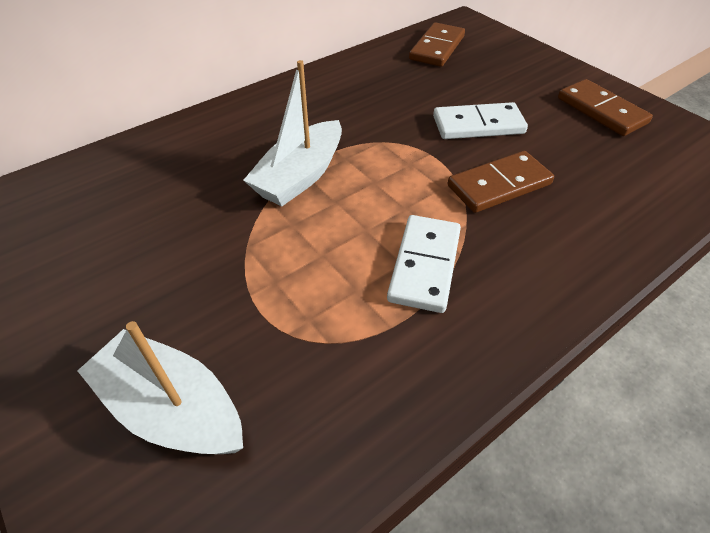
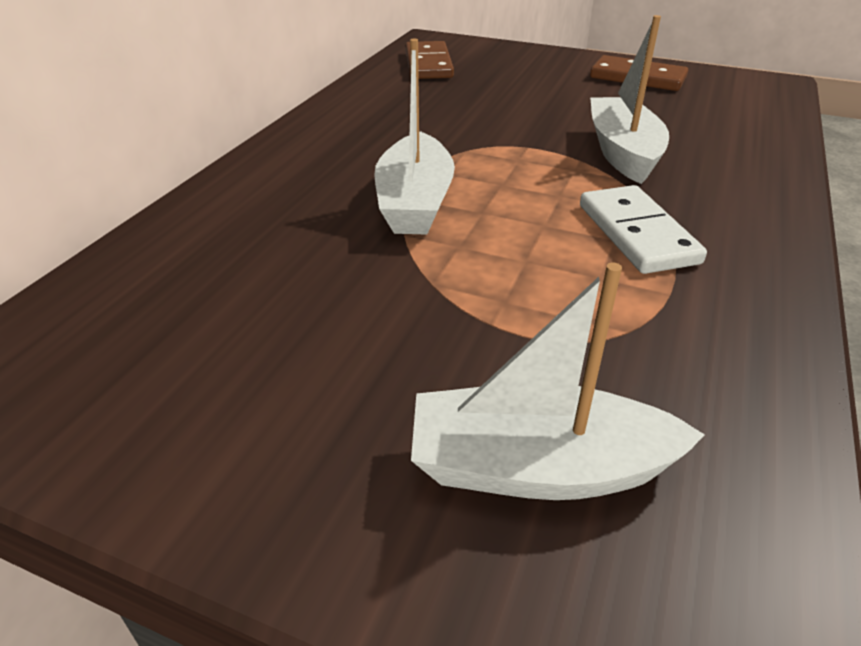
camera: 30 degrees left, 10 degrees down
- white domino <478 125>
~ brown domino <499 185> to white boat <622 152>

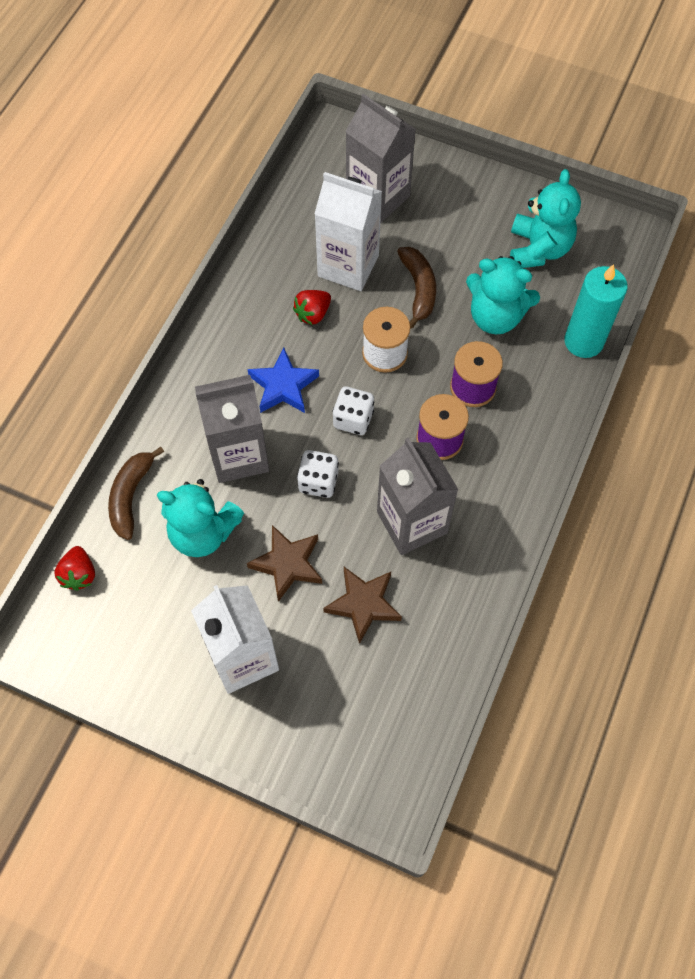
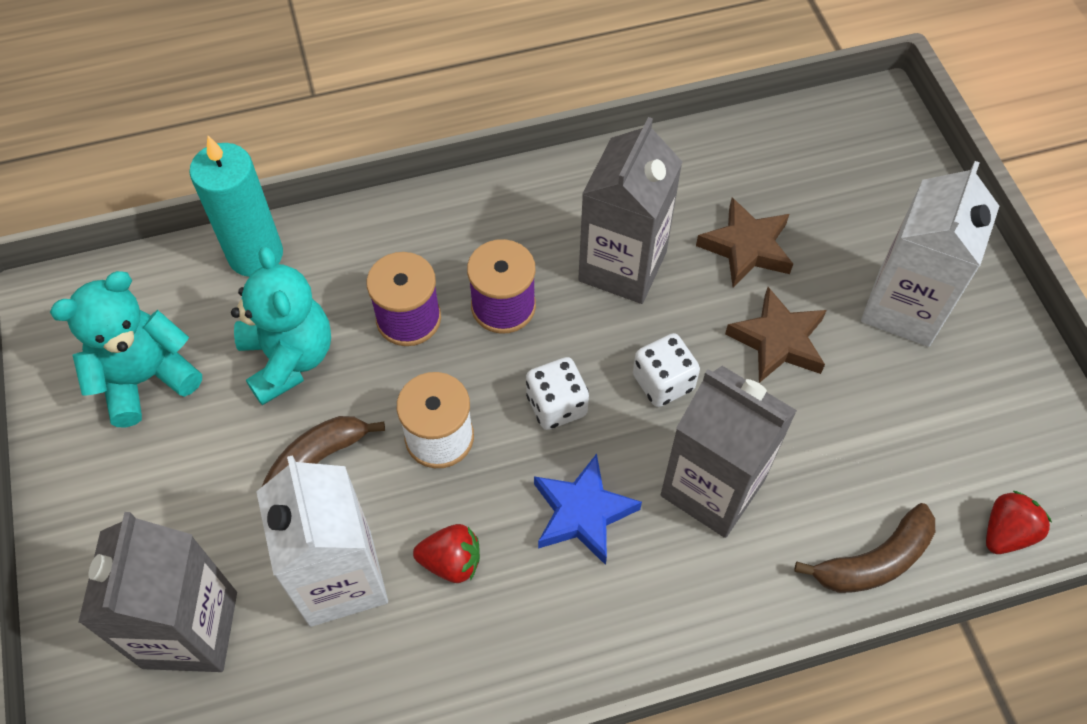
camera: 130 degrees left, 5 degrees down
- turquoise teddy bear <203 532>

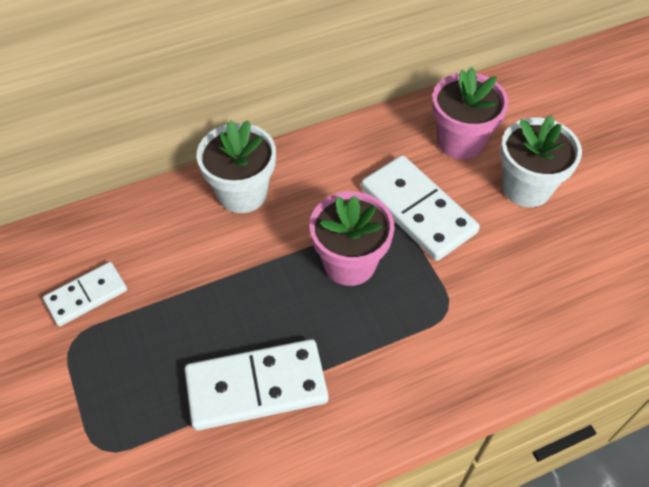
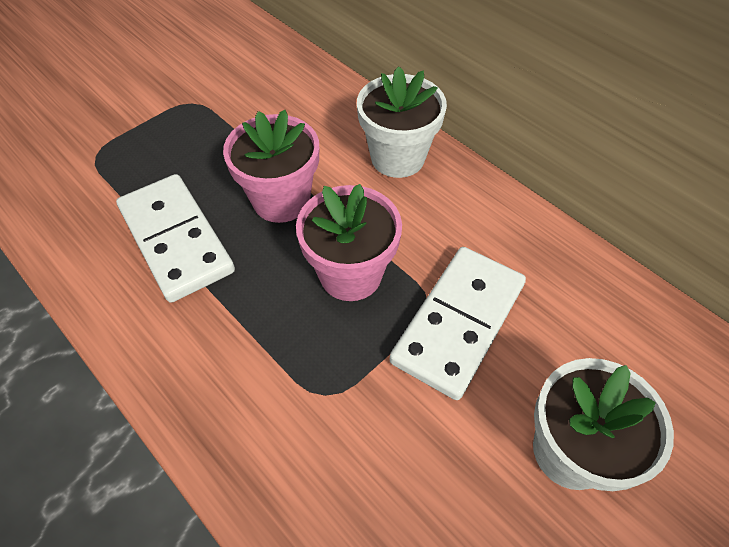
camera: 70 degrees right, 0 degrees up
- white domino <86 295>
~ pink flower pot <460 141> to <281 200>

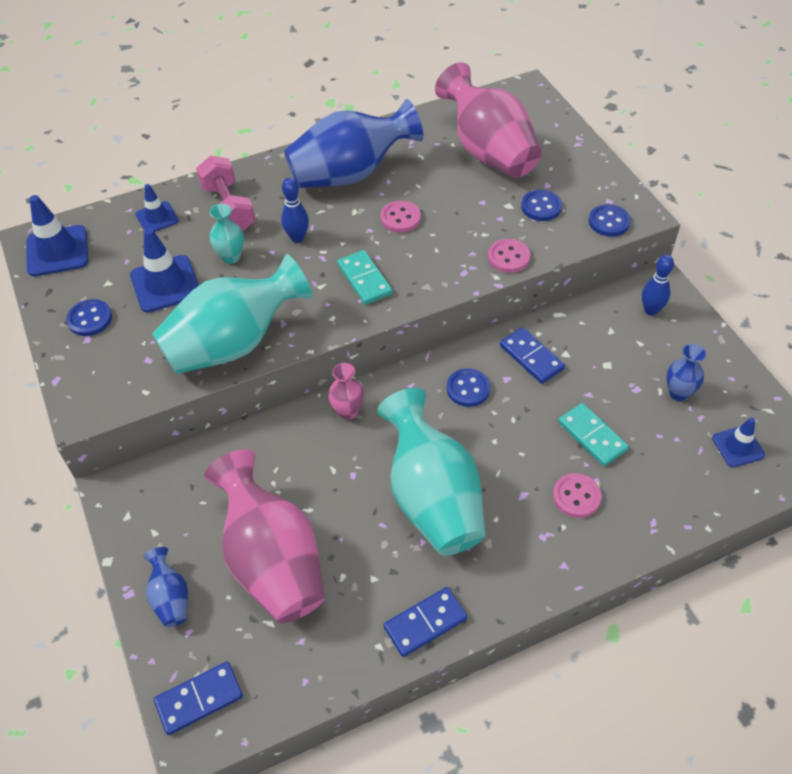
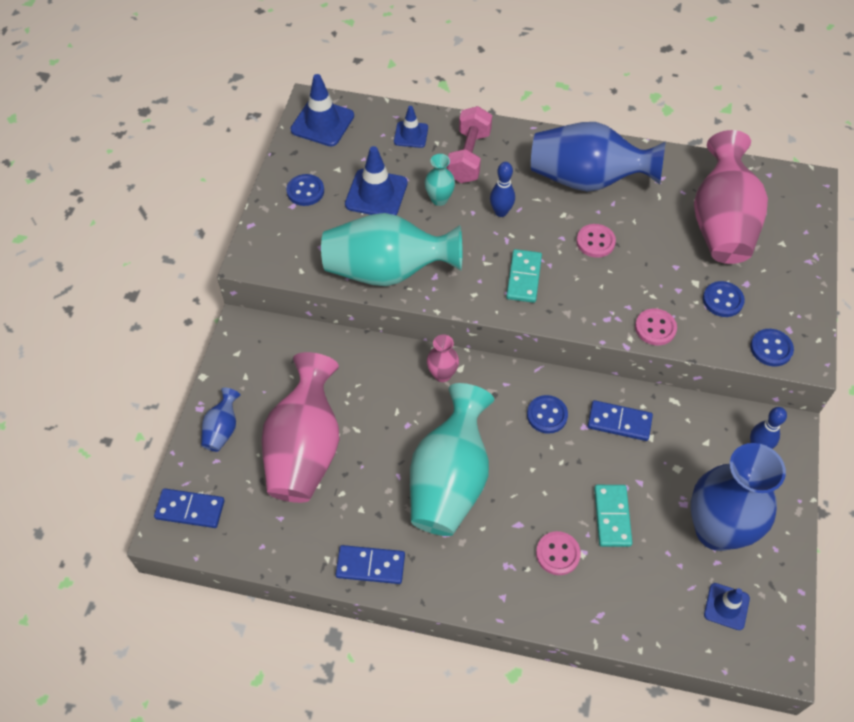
camera: 35 degrees right, 5 degrees up
~ blue domino <531 357> = <619 422> 75 degrees counterclockwise
~ blue vase <678 393> = <716 530> x2.26

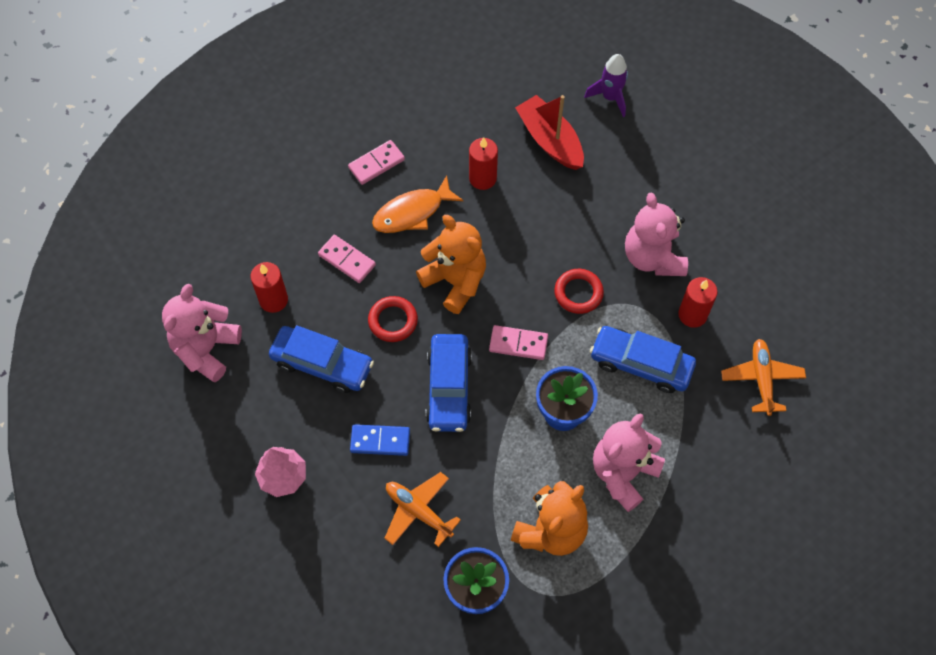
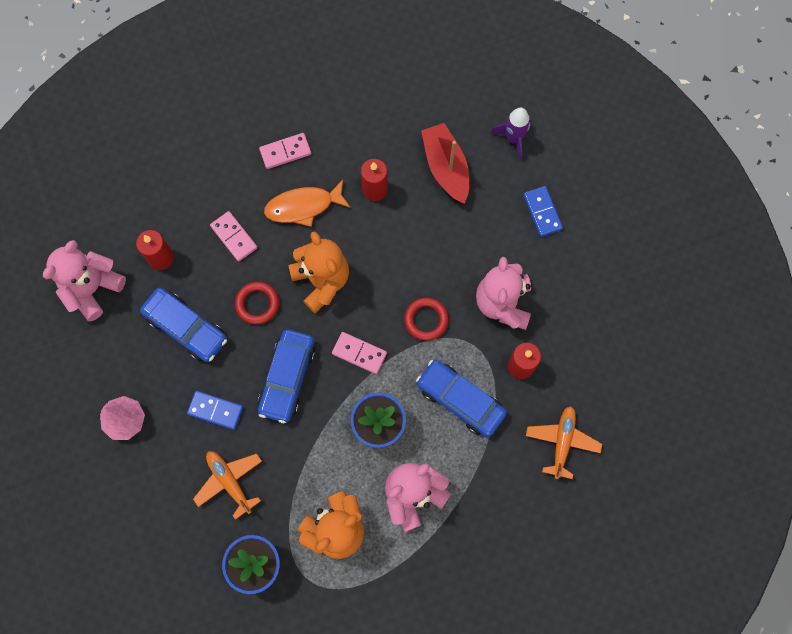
camera: 15 degrees right, 10 degrees up
+ blue domino <542 212>

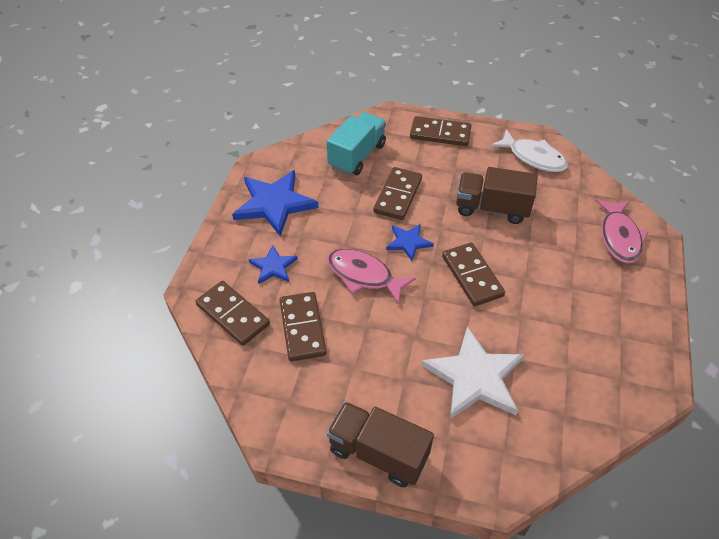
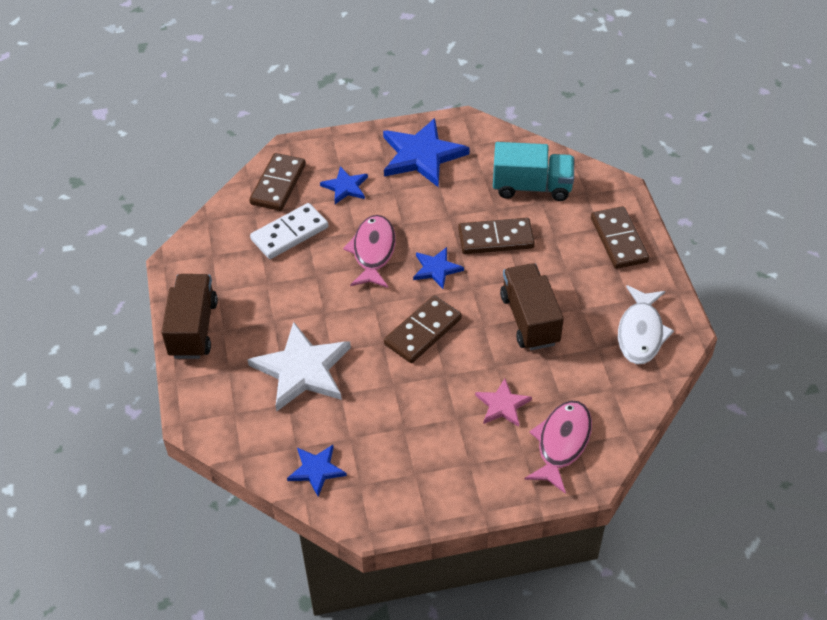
camera: 65 degrees right, 0 degrees up
~ brown domino <302 328> to white domino <289 233>
~ pink fish <619 237> = <561 443> 135 degrees clockwise
+ blue star <316 470>
+ pink star <502 405>

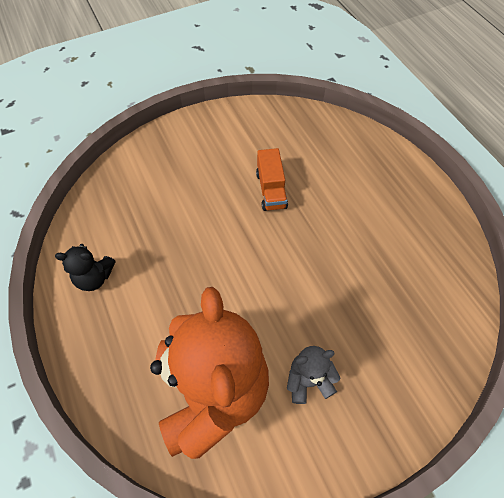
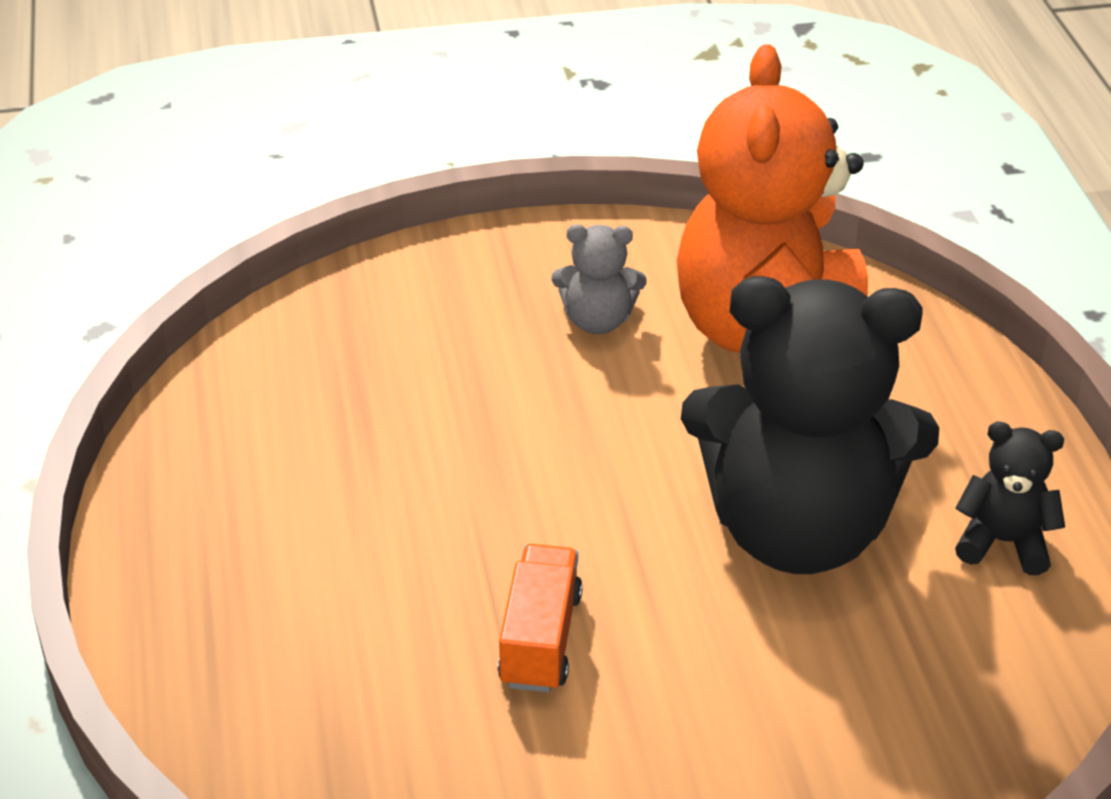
camera: 165 degrees left, 20 degrees down
+ black teddy bear <797 530>

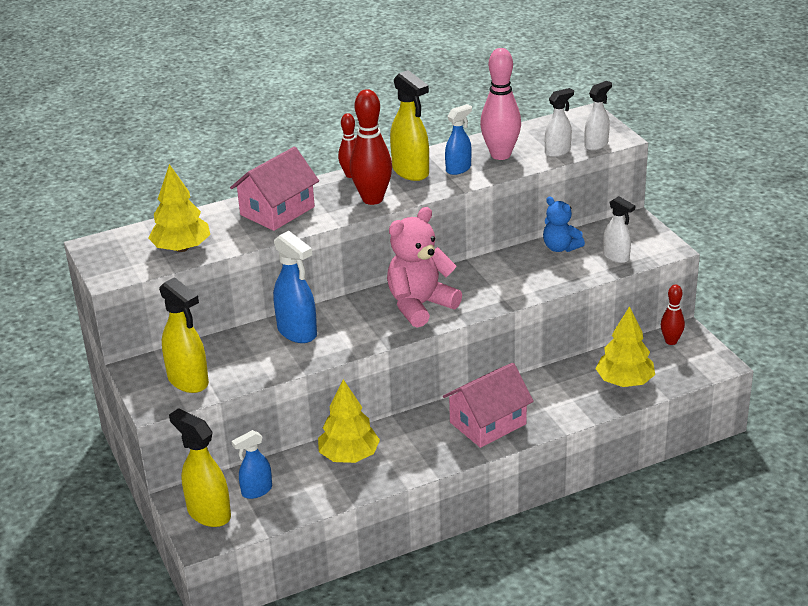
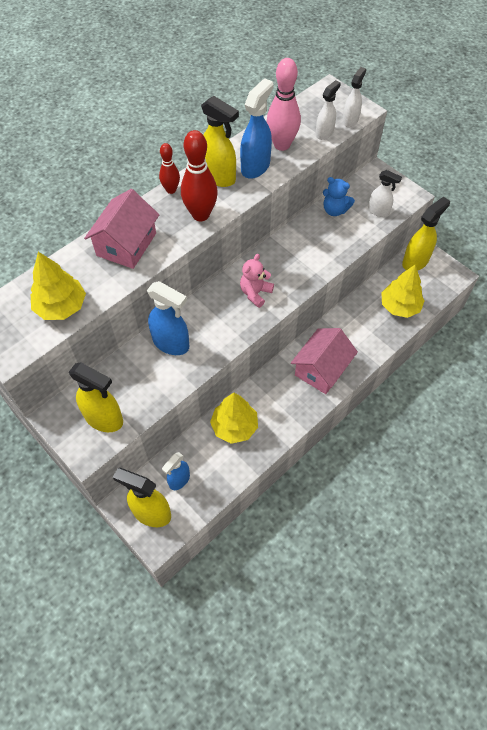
camera: 20 degrees left, 25 degrees up
~ pink teddy bear <420 305> = <255 293> x0.59
~ blue spray bottle <458 169> = <255 167> x1.59
~ red bowling pin <671 341> to yellow spray bottle <415 261>

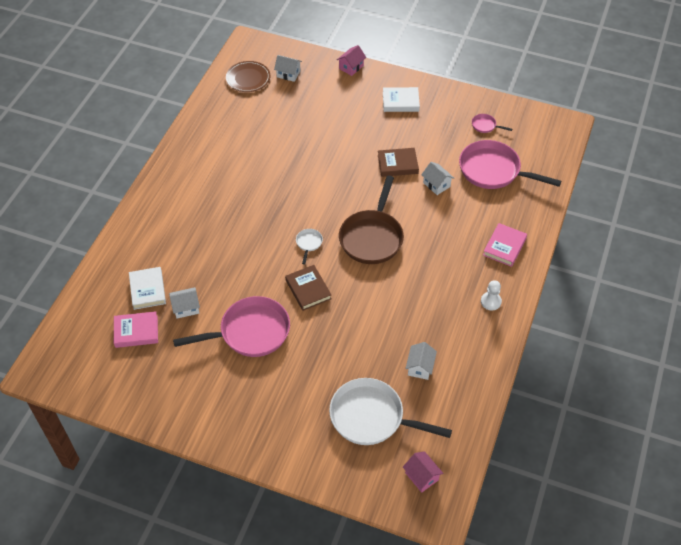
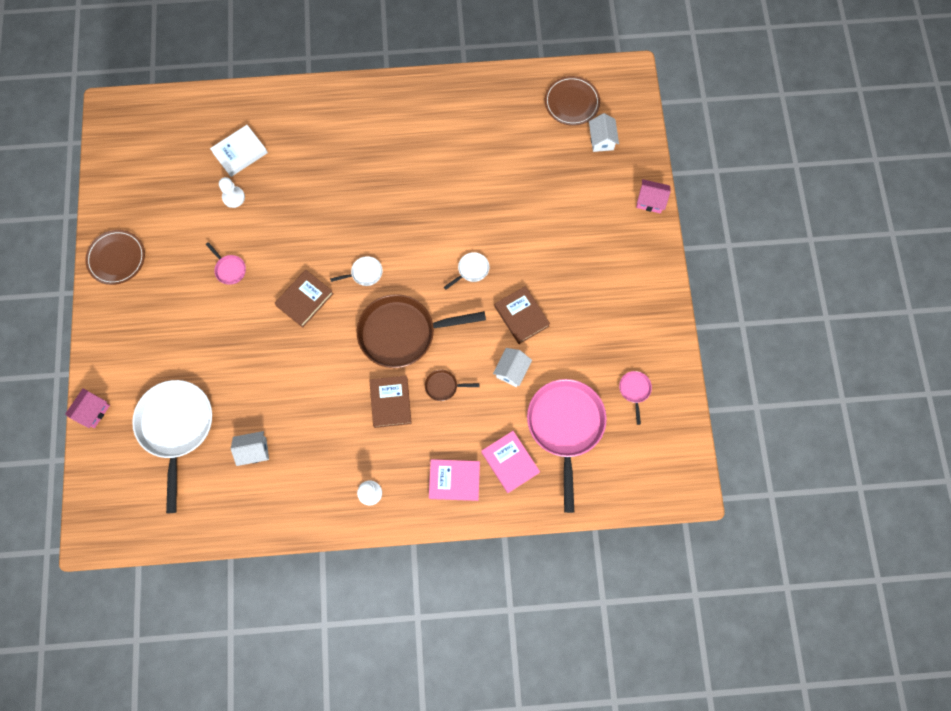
camera: 65 degrees right, 20 degrees up
~ pink book <136 331> to <510 462>
~ white house <186 308> to white pawn <233 197>
~ pink pan <250 332> = <229 269> x0.42
- white book <400 102>
~ pink house <421 476> to <93 411>
+ brown plate <116 258>
+ brown book <390 402>
+ brown pan <443 386>
+ white pan <471 270>

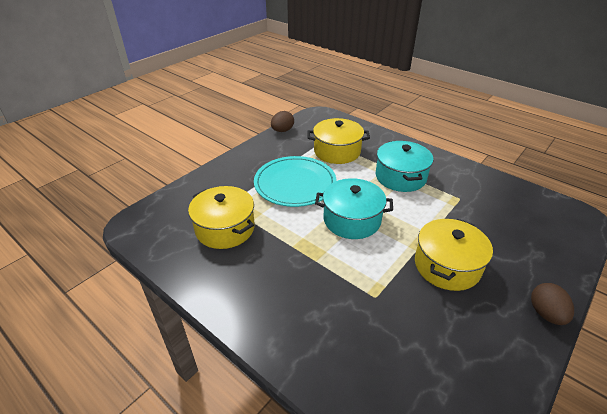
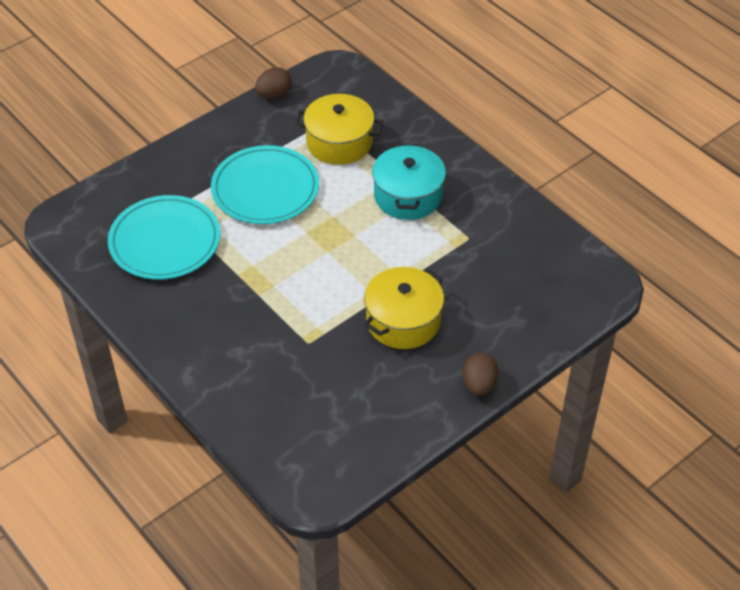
camera: 10 degrees right, 10 degrees up
~ yellow pot <225 228> to turquoise plate <165 241>
- turquoise pot <352 220>

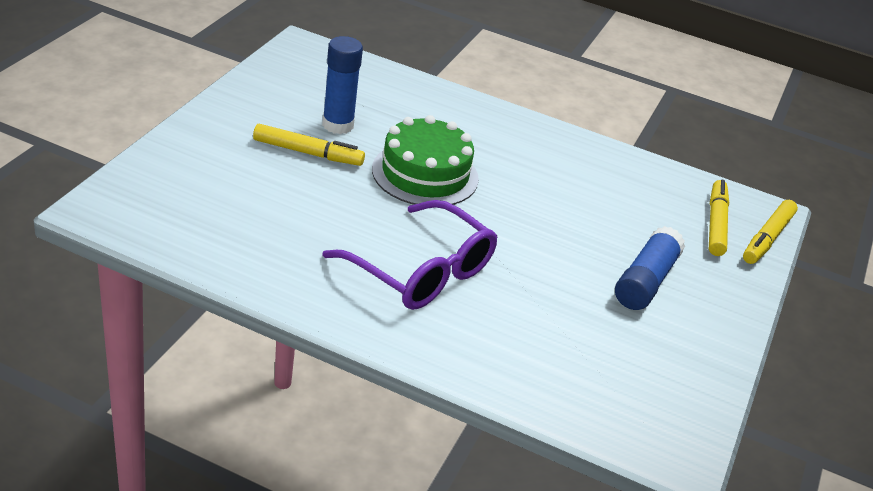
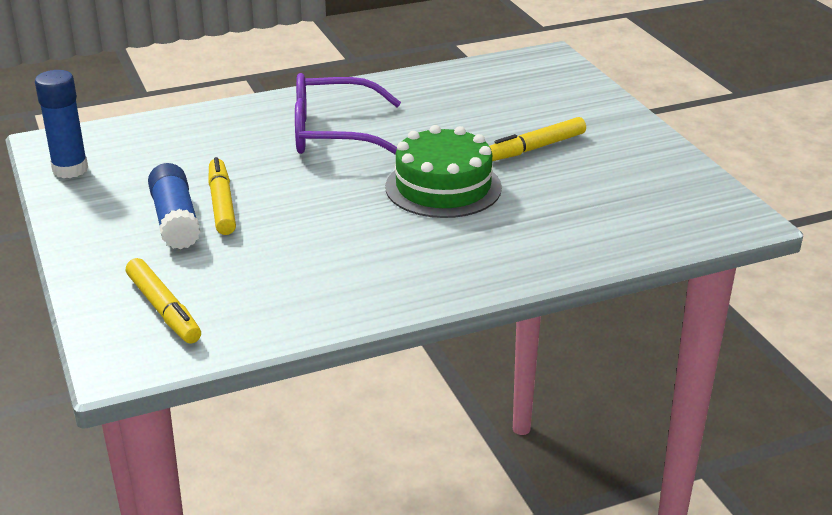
camera: 140 degrees right, 5 degrees down
~ blue glue stick <338 125> to <70 169>
~ yellow marker <767 238> to <221 204>

